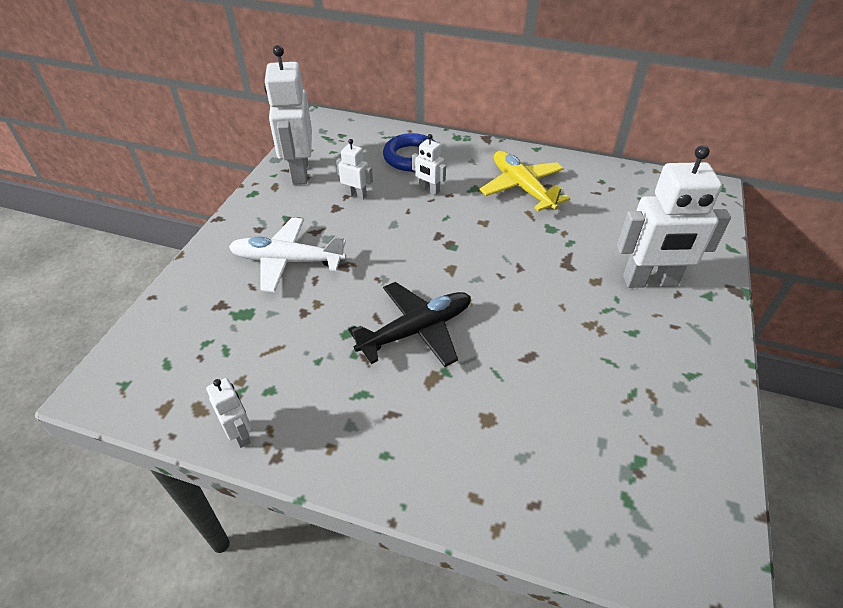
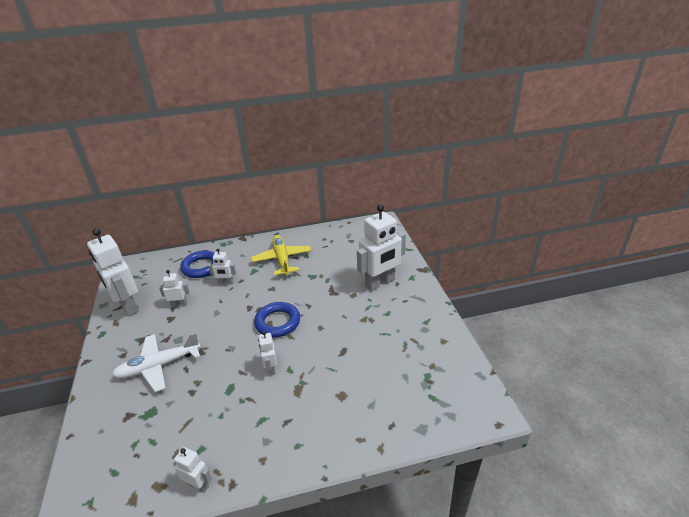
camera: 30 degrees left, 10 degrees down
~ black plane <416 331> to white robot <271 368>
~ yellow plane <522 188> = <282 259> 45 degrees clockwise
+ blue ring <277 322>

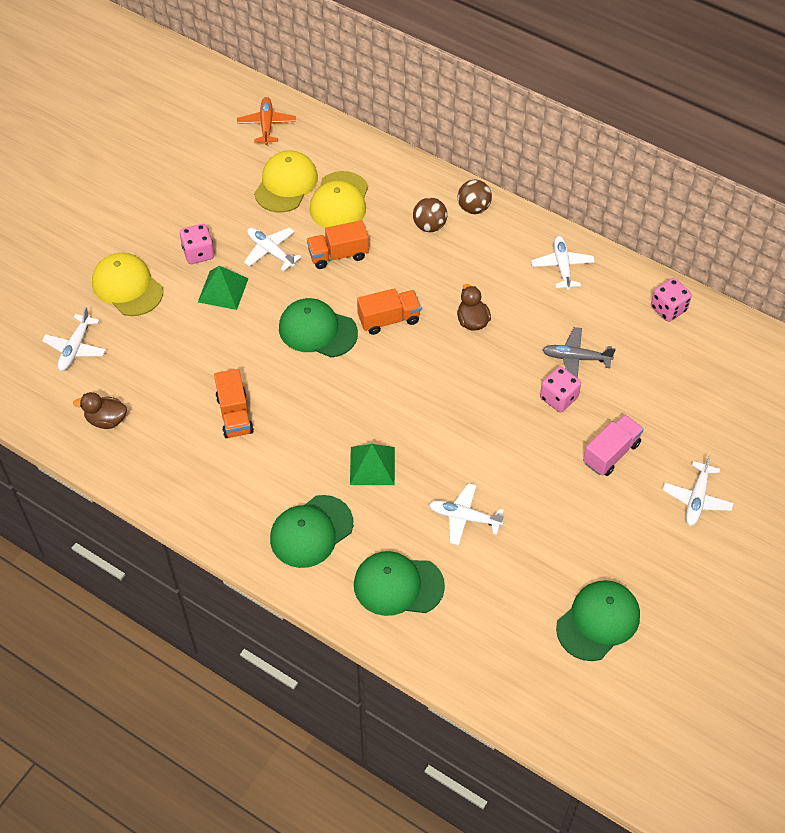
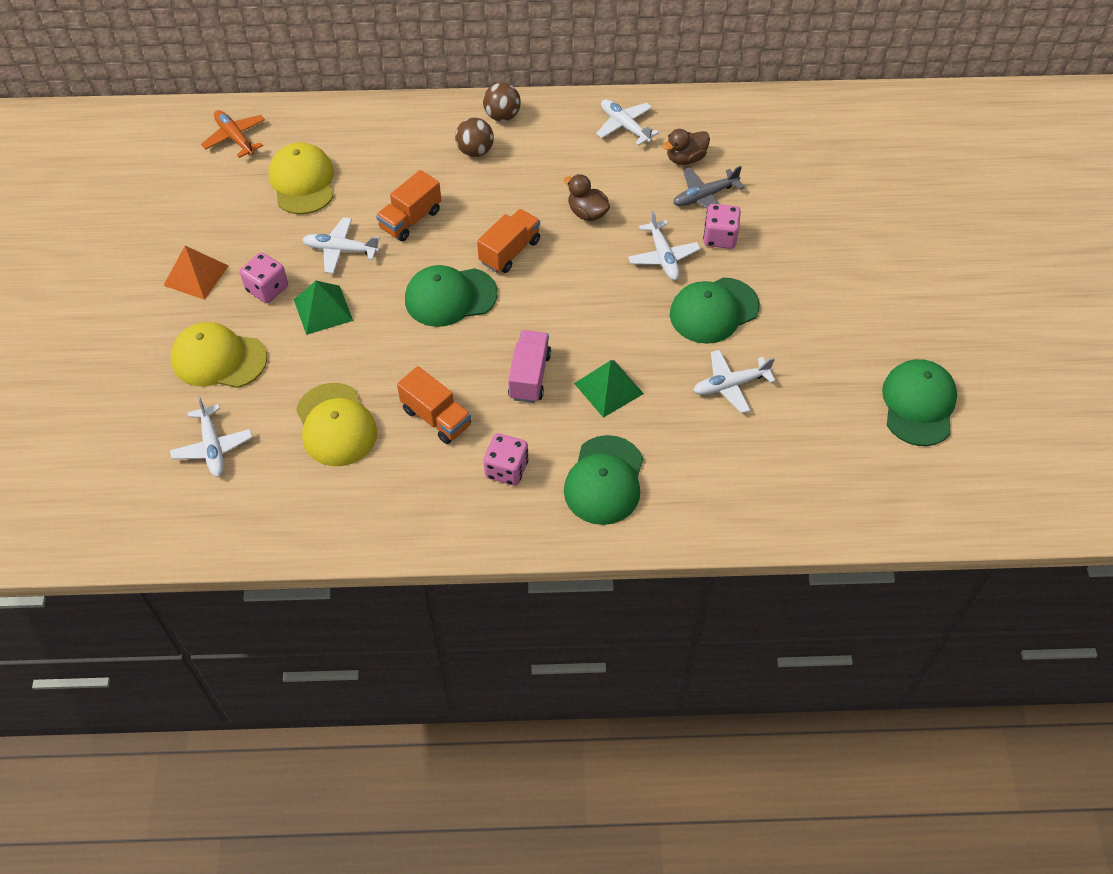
camera: 35 degrees left, 0 degrees up
~ brown duck <106 420> to <685 158>
~ yellow cap <339 201> to <336 425>
~ green cap <398 585> to <714 311>
~ pink truck <611 453> to <529 376>
~ pink dice <668 309> to <506 469>
~ white plane <696 499> to <663 257>
+ orange pyramid <196 275>

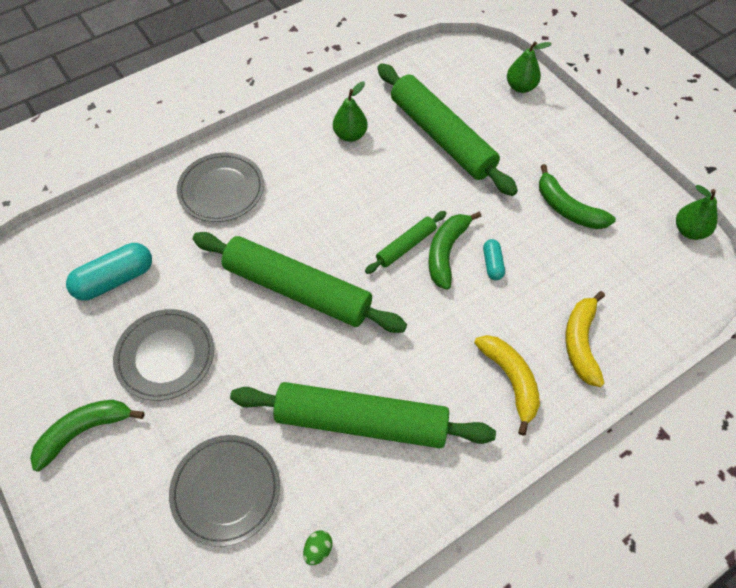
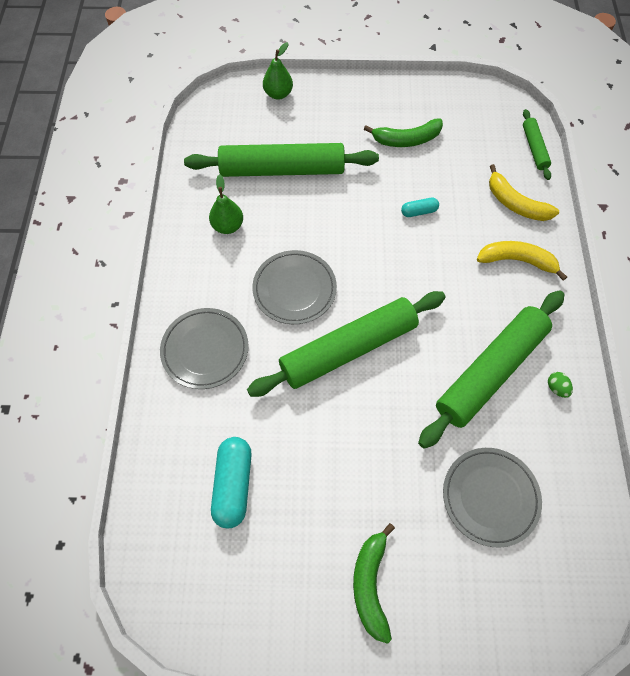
camera: 55 degrees left, 5 degrees up
~ grey plate <165 356> to <294 289>
~ green egg <318 550> to <556 388>
~ green rolling pin <406 246> to <534 148>
- green banana <446 252>
~ turquoise capsule <492 264> = <419 211> 45 degrees counterclockwise
- green pear <689 231>

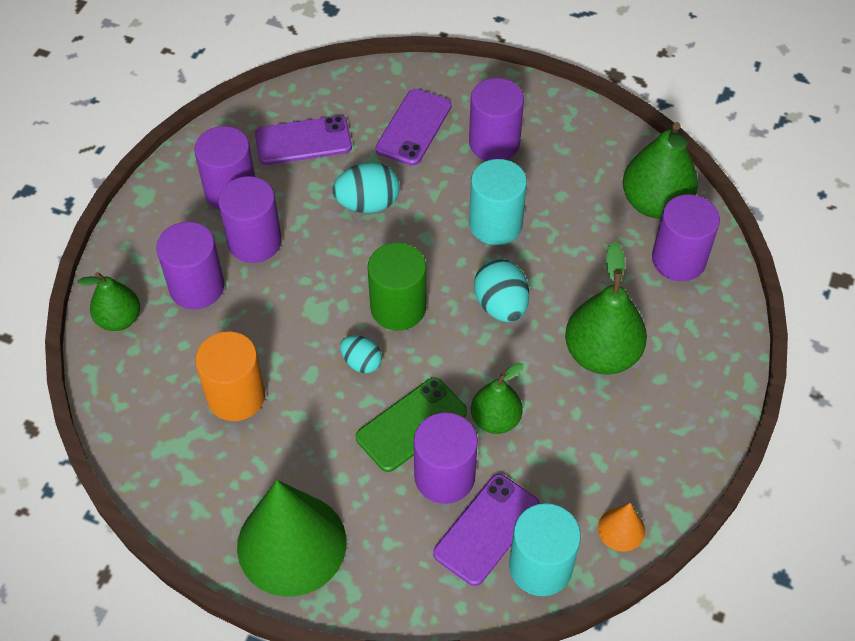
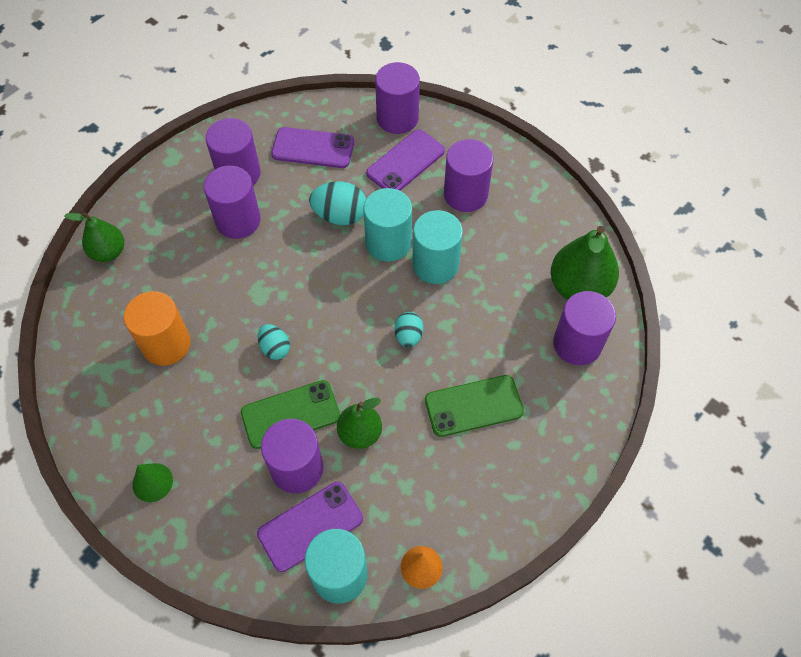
camera: 20 degrees right, 5 degrees up
~ purple cylinder <197 287> to <397 118>
~ green cone <291 544> = <152 482> x0.43
- green cylinder <398 308>
~ turquoise egg <501 305> = <408 336> x0.63
~ green pear <601 354> to green phone <473 406>
+ turquoise cylinder <388 243>

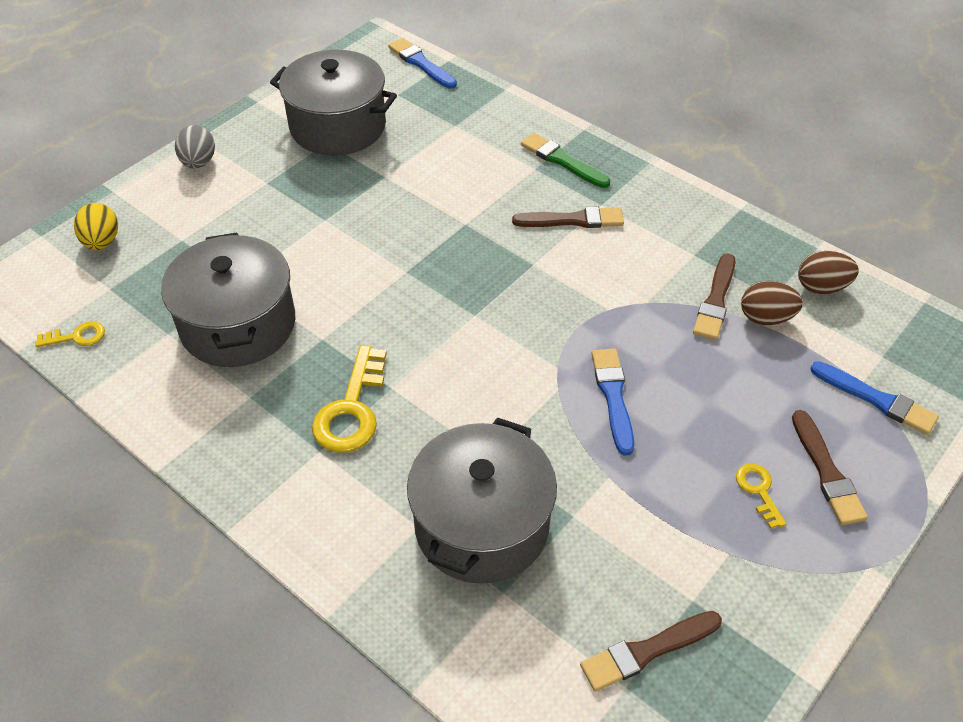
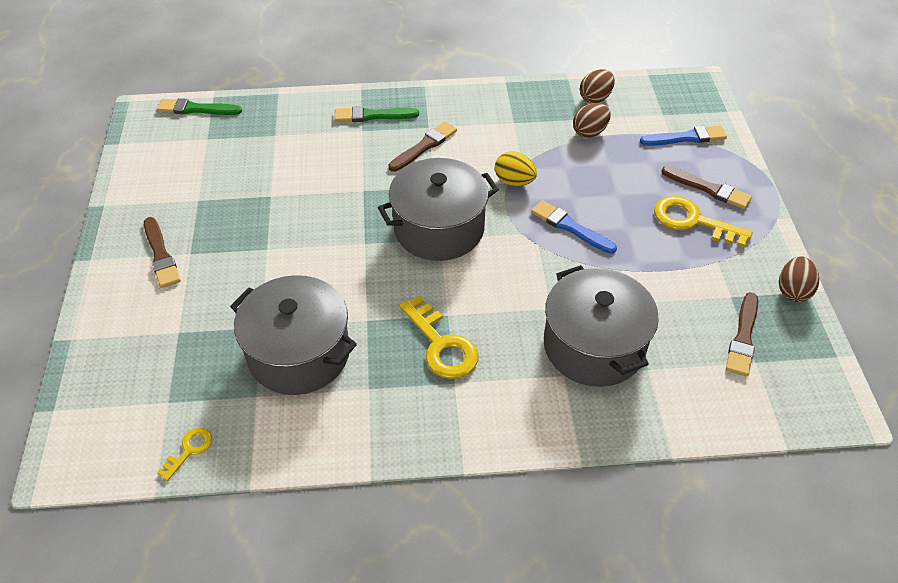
camera: 45 degrees left, 0 degrees up
~ yellow egg <102 242> to <514 181>
- grey egg <198 162>
~ grey pot <338 126> to <439 228>
~ blue brush <421 63> to green brush <196 109>
~ brown brush <715 300> to <161 255>
~ yellow key <758 490> = <692 221> x1.88
+ brown egg <793 291>

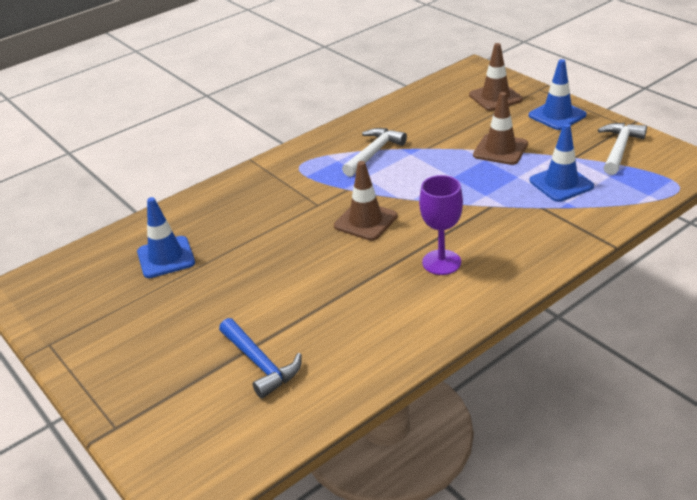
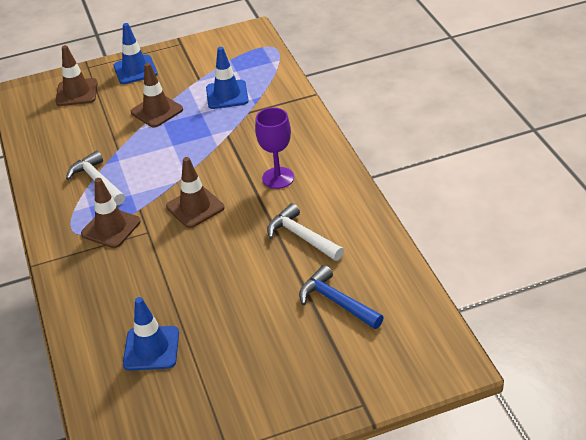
camera: 70 degrees left, 5 degrees up
~ blue hammer <261 364> = <336 302> 120 degrees counterclockwise
~ white hammer <619 149> to <301 236>
+ brown traffic cone <111 228>

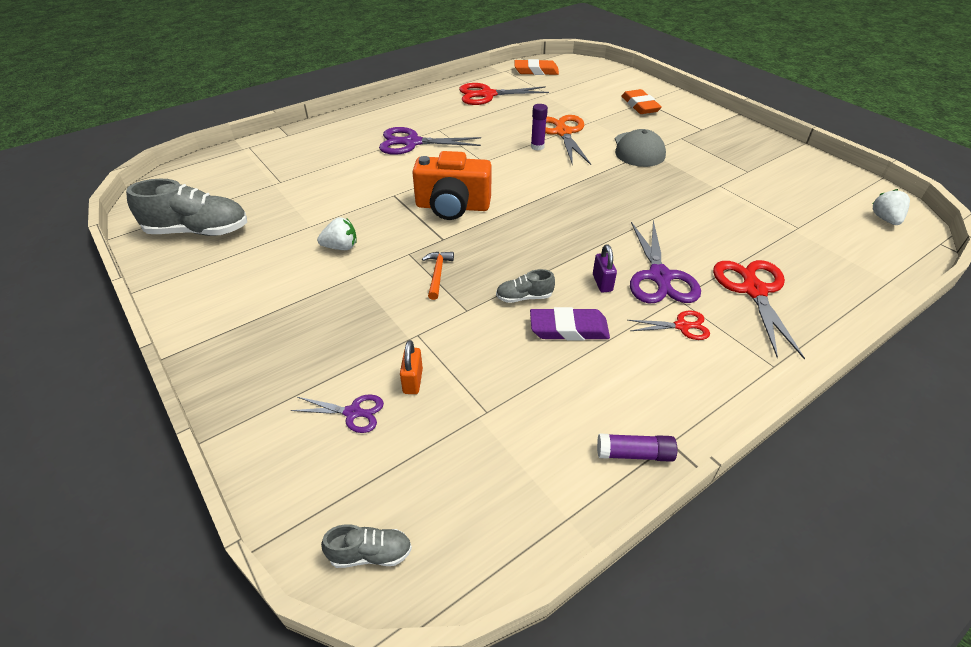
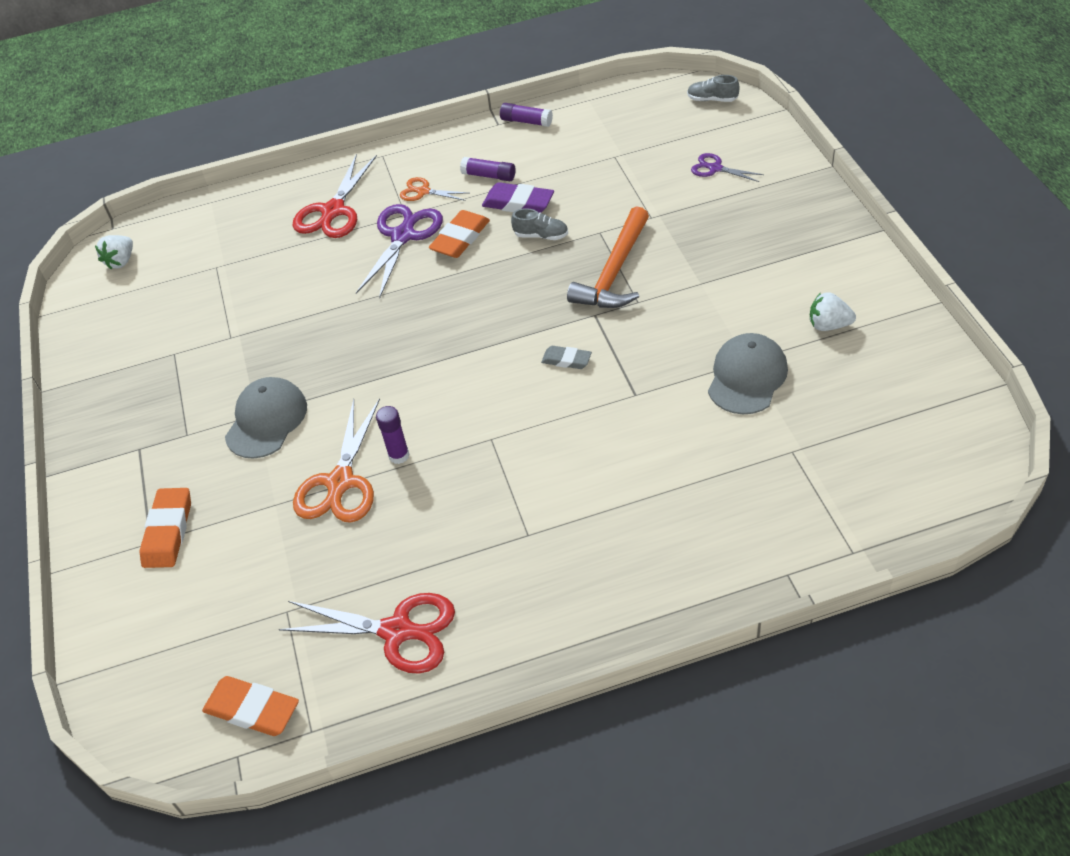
camera: 155 degrees left, 5 degrees up
- grey shoe <198 231>
~ white strawberry <341 247> to <828 325>
- purple scissors <412 143>
- orange padlock <412 381>
~ orange camera <452 207> to grey eraser <566 360>
~ orange hammer <437 274> = <614 272> x1.98
~ purple padlock <602 283> to orange eraser <460 238>
~ red scissors <682 326> to orange scissors <423 191>
+ purple glue stick <489 176>
+ grey cap <747 377>

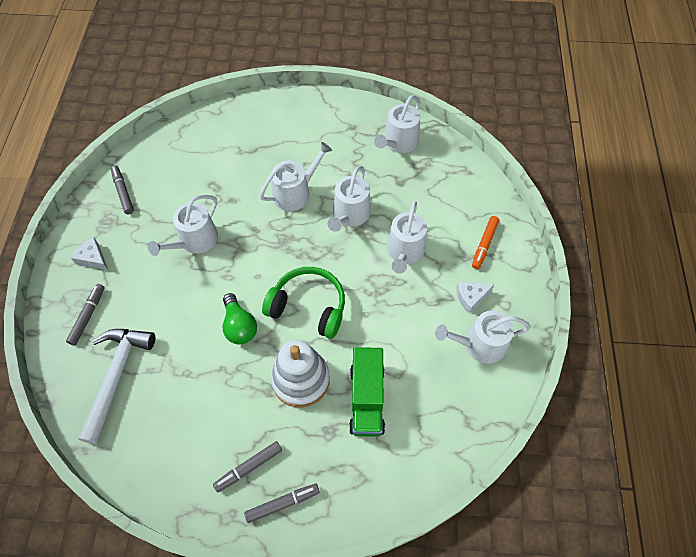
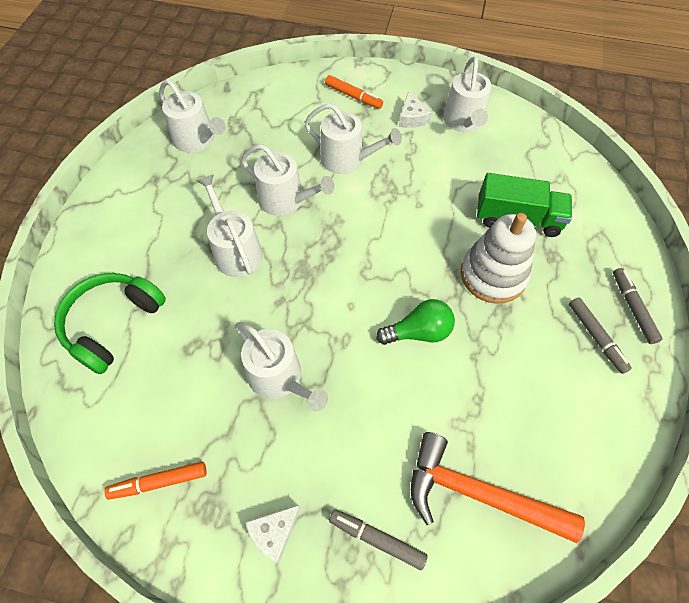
camera: 80 degrees left, 0 degrees up
~ white hammer <116 377> to orange hammer <478 493>
~ grey marker <123 192> to orange marker <159 482>
~ green headphones <308 307> to <112 324>

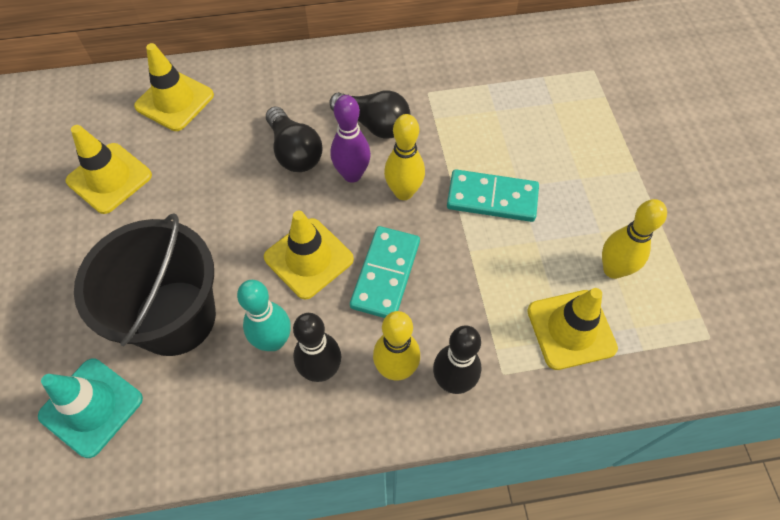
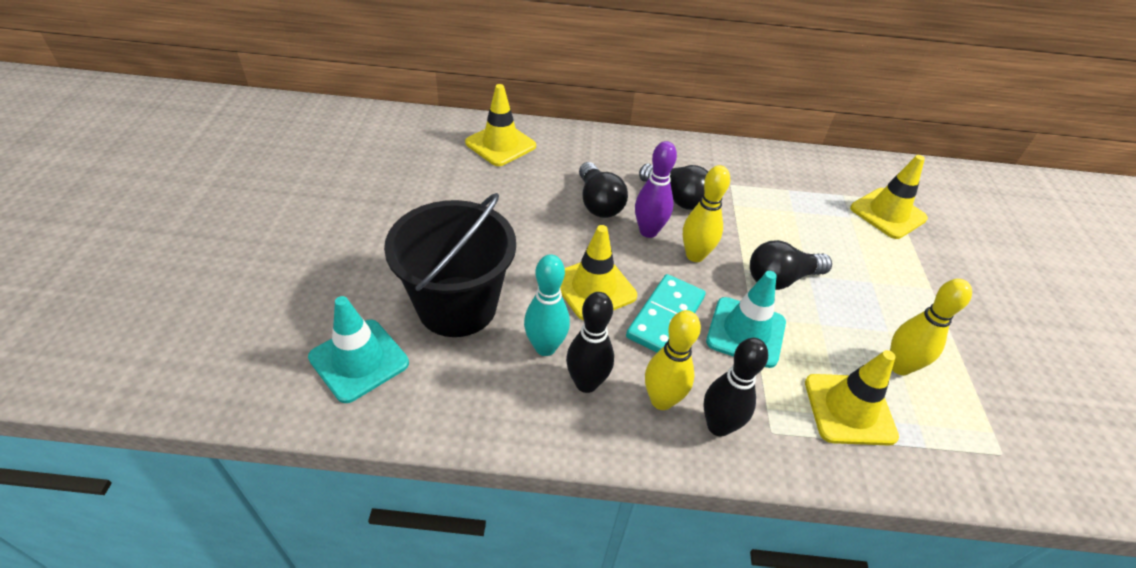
camera: 10 degrees right, 15 degrees down
~ yellow traffic cone <109 178> to <888 213>
~ turquoise domino <492 198> to black light bulb <781 279>
+ turquoise traffic cone <746 332>

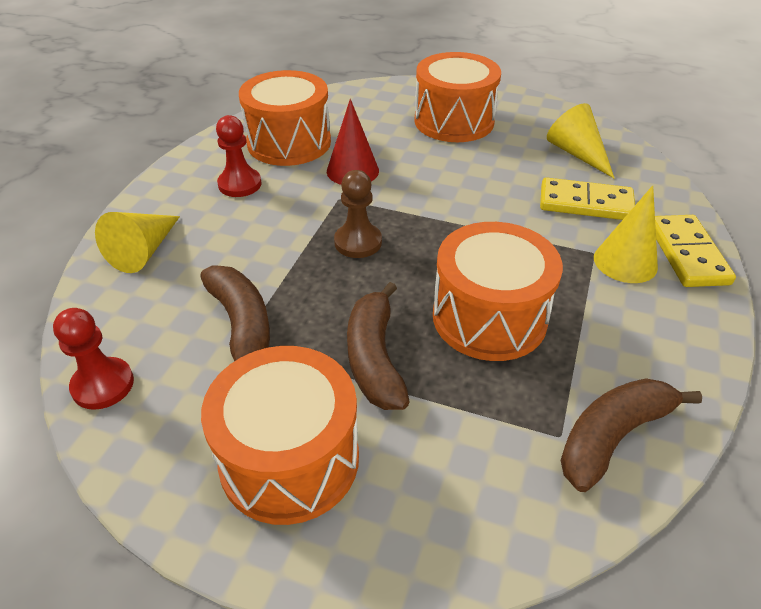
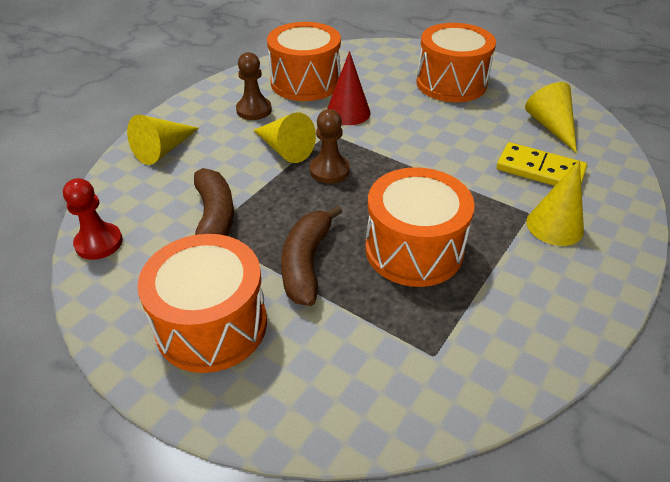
camera: 15 degrees right, 0 degrees up
~ red pawn <240 184> to brown pawn <254 110>
- brown banana <612 436>
- yellow domino <687 254>
+ yellow cone <284 149>

